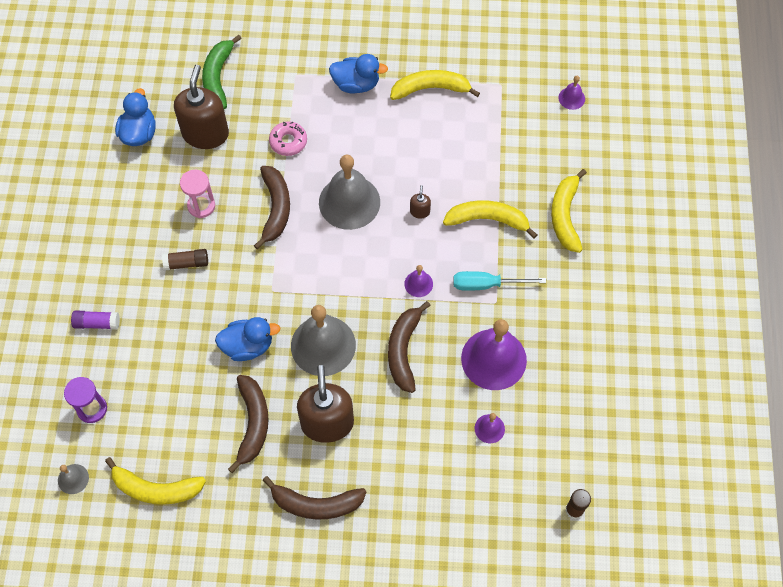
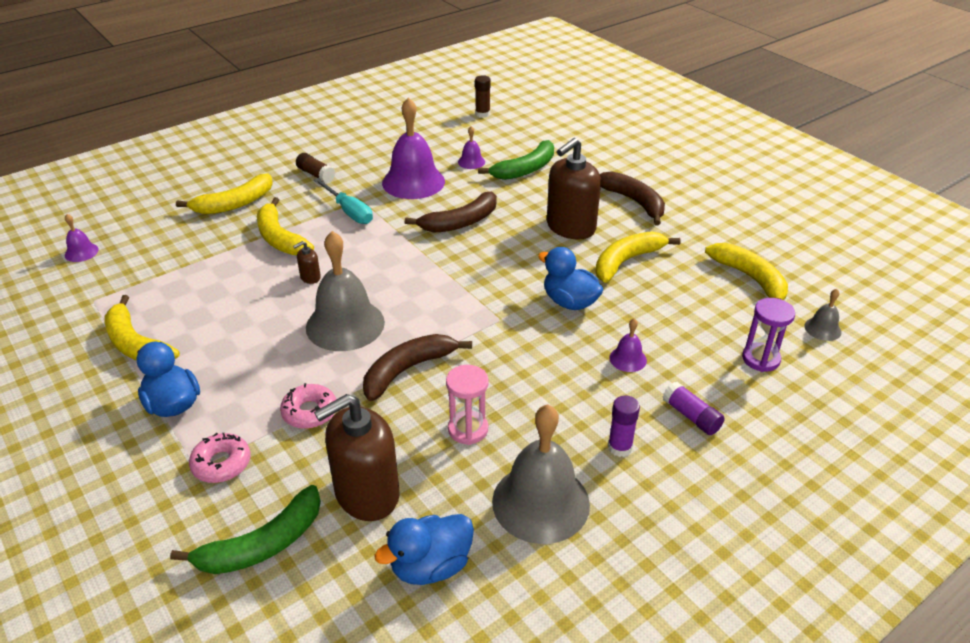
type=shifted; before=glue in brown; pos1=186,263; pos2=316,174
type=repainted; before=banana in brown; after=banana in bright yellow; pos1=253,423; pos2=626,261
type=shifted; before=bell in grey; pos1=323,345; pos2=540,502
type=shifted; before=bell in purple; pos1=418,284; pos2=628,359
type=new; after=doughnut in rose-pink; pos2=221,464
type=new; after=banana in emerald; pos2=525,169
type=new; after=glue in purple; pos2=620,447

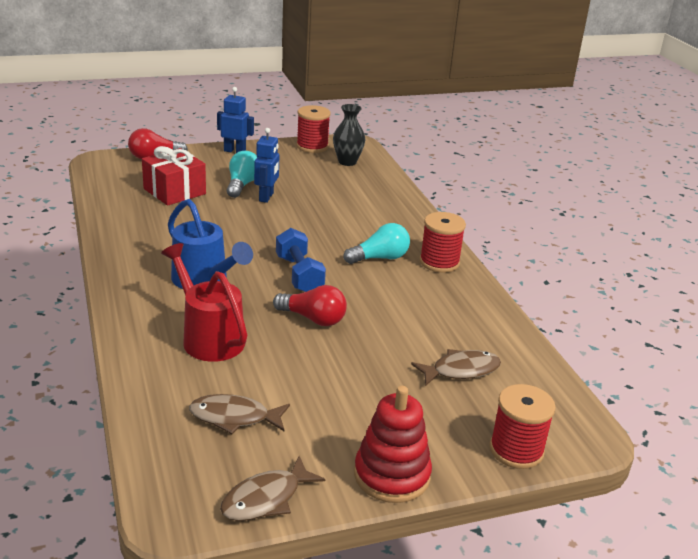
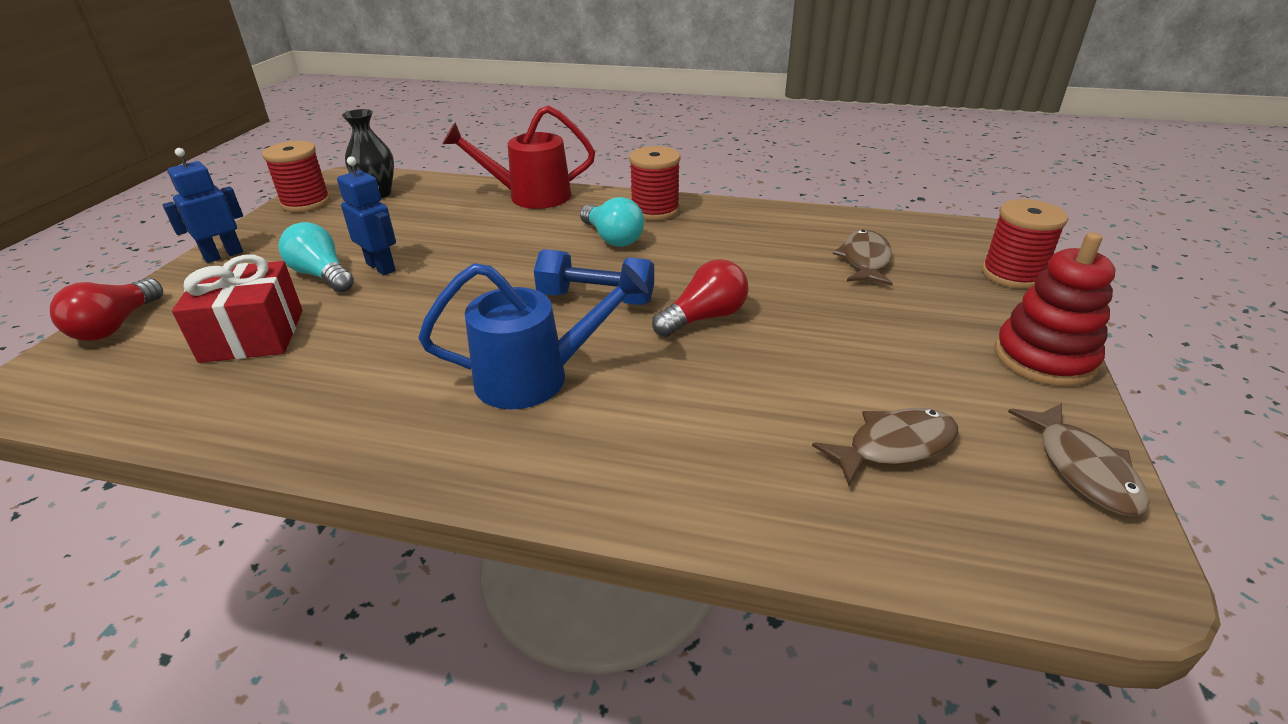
type=shifted; before=watering pot in crimson; pos1=208,337; pos2=530,196
type=rotated; before=fish figure in brown; pos1=234,417; pos2=894,446; turn=-150
type=rotated; before=bulb in aqua; pos1=379,258; pos2=612,238; turn=135

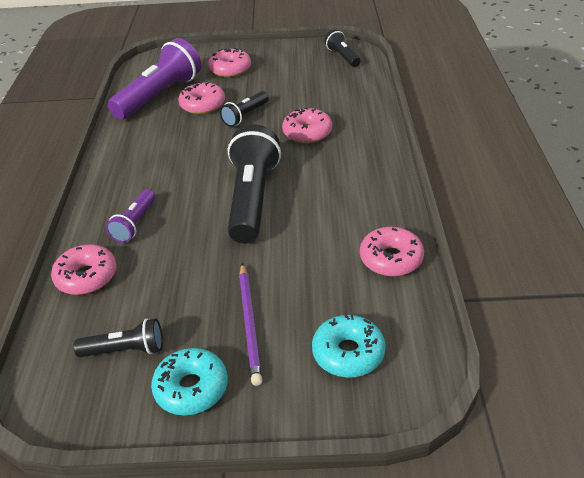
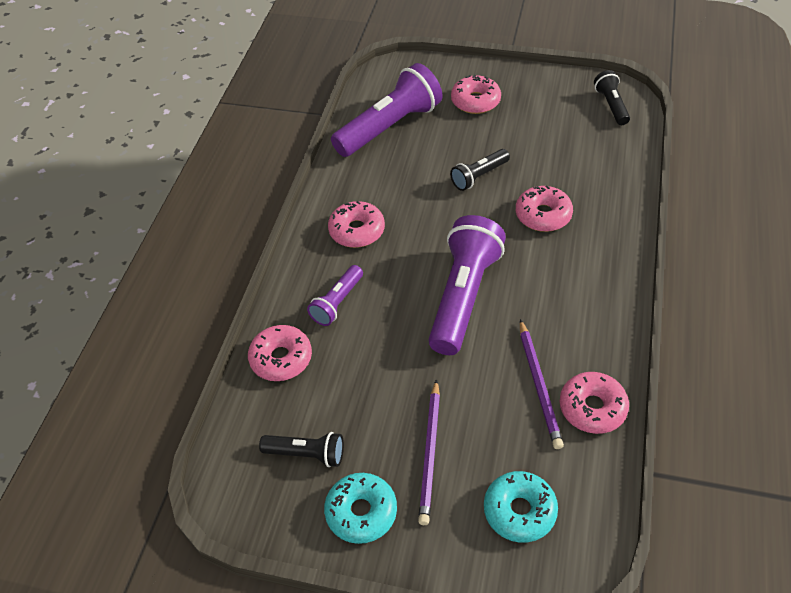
type=shifted; before=doughnut in rose-pink; pos1=202,105; pos2=357,231
type=repainted; before=pocket torch in ebony; after=pocket torch in purple; pos1=252,198; pos2=464,296
type=new; after=wooden pencil in purple; pos2=539,385

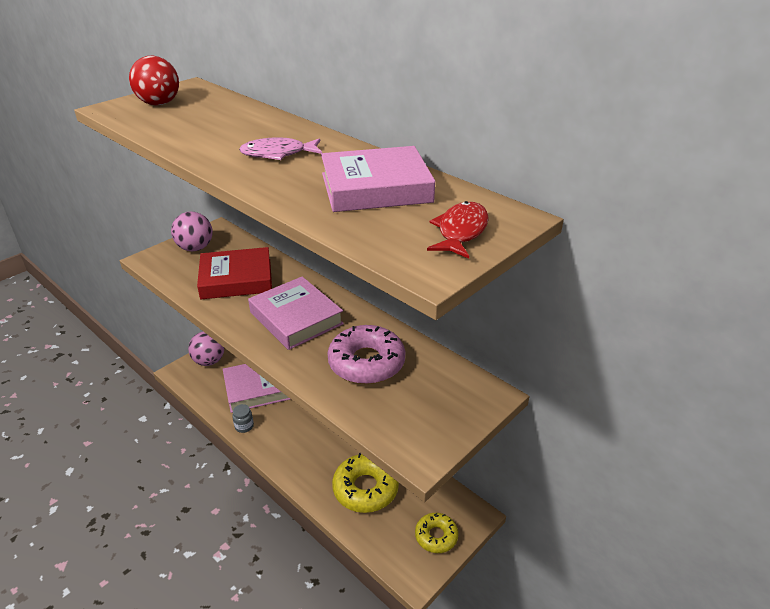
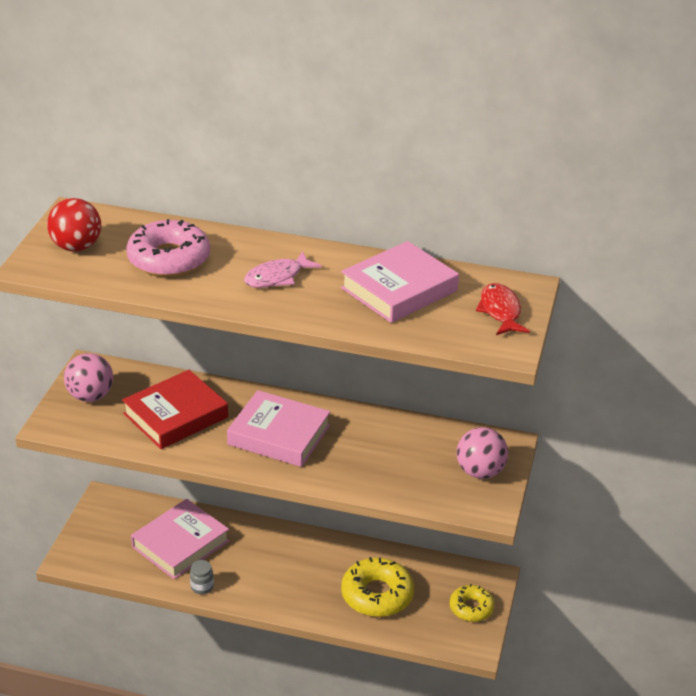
type=shifted; before=ball in rose-pink; pos1=209,361; pos2=480,472
type=shifted; before=doughnut in rose-pink; pos1=366,363; pos2=169,259

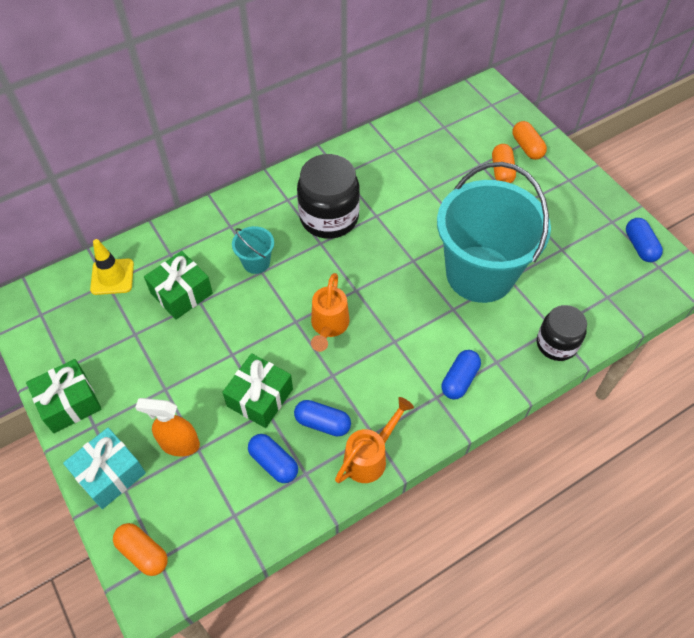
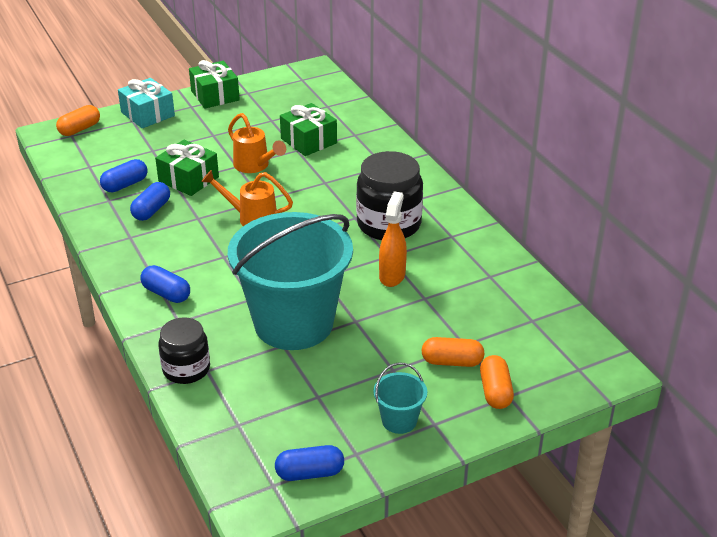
type=gone; before=road cone in bright yellow; pos1=112,277
type=shifted; before=spray bottle in bright orange; pos1=179,444; pos2=392,276
type=shifted; before=pail in aqua; pos1=256,262; pos2=399,420
type=shifted; before=watering pot in bright orange; pos1=370,456; pos2=255,166
type=rotated; before=capsule in bright orange; pos1=527,147; pos2=495,392; turn=-75

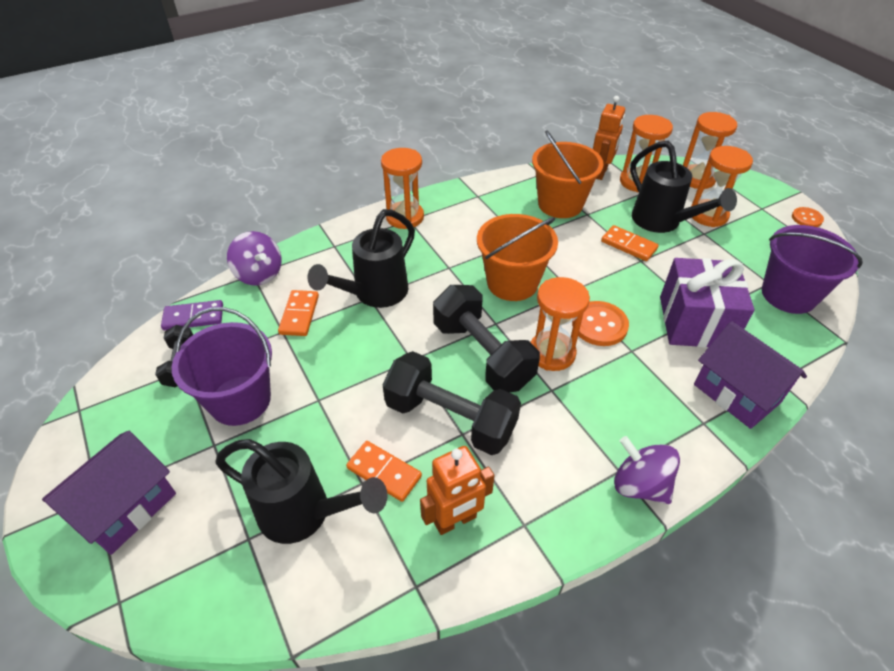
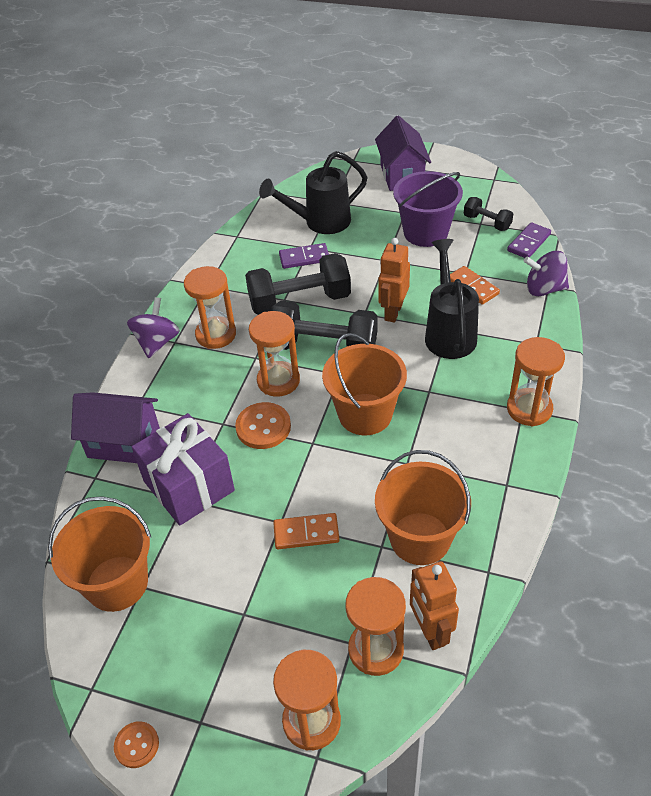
type=repainted; before=domino piece in bright orange; after=domino piece in purple; pos1=384,472; pos2=304,258
type=shifted; before=toy robot in bright orange; pos1=455,520; pos2=393,312
type=rotated; before=toy top in purple; pos1=640,485; pos2=157,342; turn=-75
type=gone; before=watering pot in ebony; pos1=662,222
type=shifted; before=sandglass in bright orange; pos1=708,215; pos2=216,334
type=repainted; before=pail in purple; after=pail in bright orange; pos1=788,295; pos2=117,583

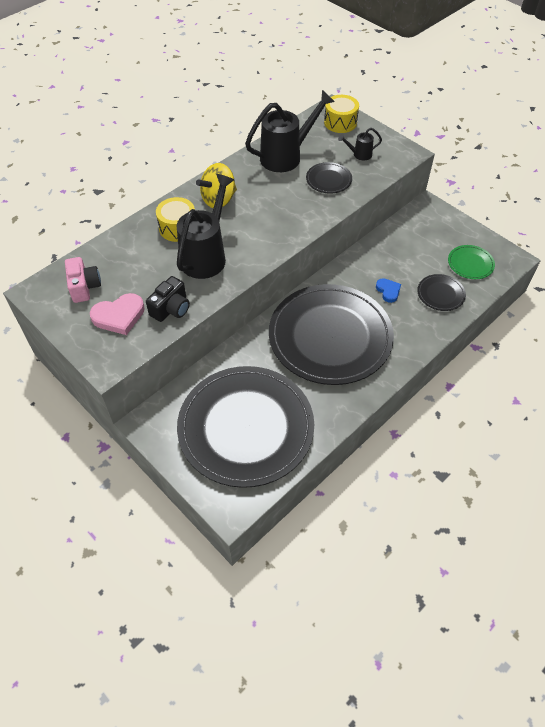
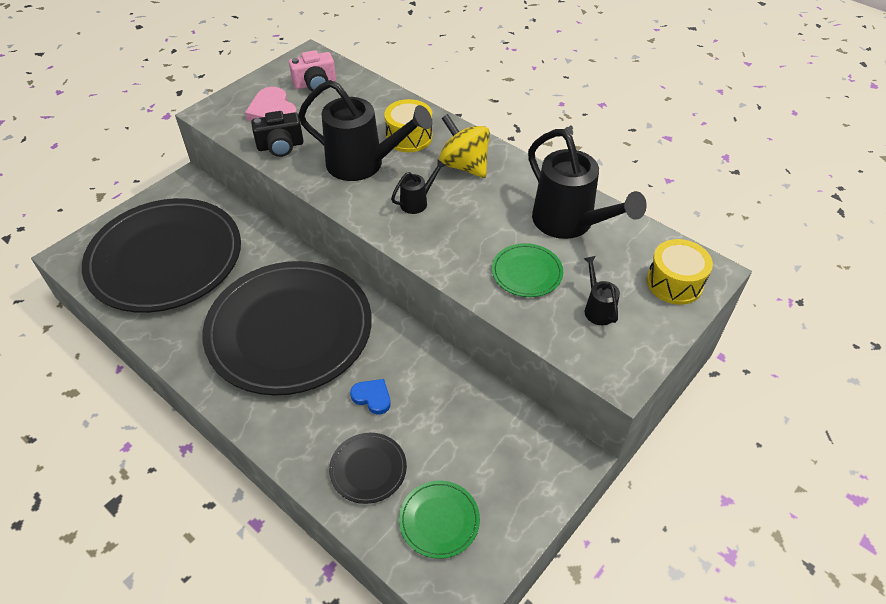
type=rotated; before=camera in ebony; pos1=171,308; pos2=280,146; turn=-45
type=repainted; before=flat dish in ebony; after=flat dish in emerald; pos1=328,180; pos2=527,272
type=rotated; before=love heart in cobalt; pos1=388,291; pos2=372,397; turn=-120
type=new; after=watering pot in ebony; pos2=417,202

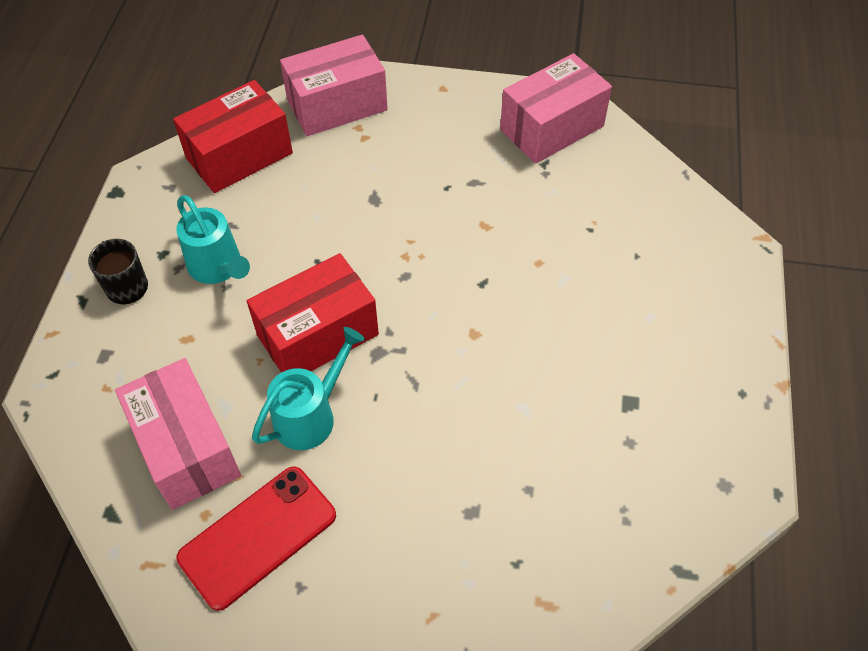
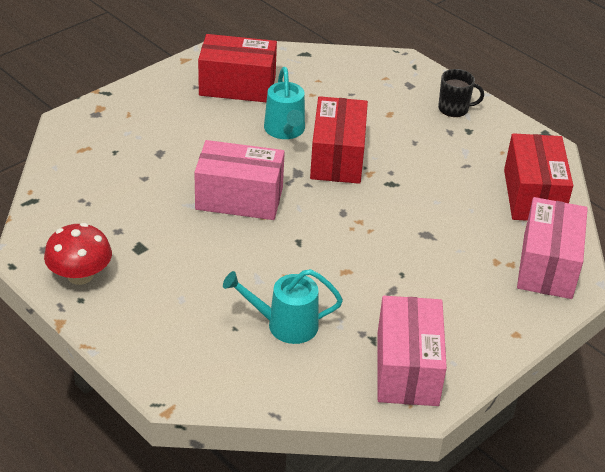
type=shifted; before=package in rose-pink; pos1=187,448; pos2=239,198
type=shifted; before=watering pot in aqua; pos1=218,268; pos2=284,325
type=swapped; before=phone in crimson; after=package in crimson; pos1=258,536; pos2=237,86
type=new; after=toadstool in crimson; pos2=80,275

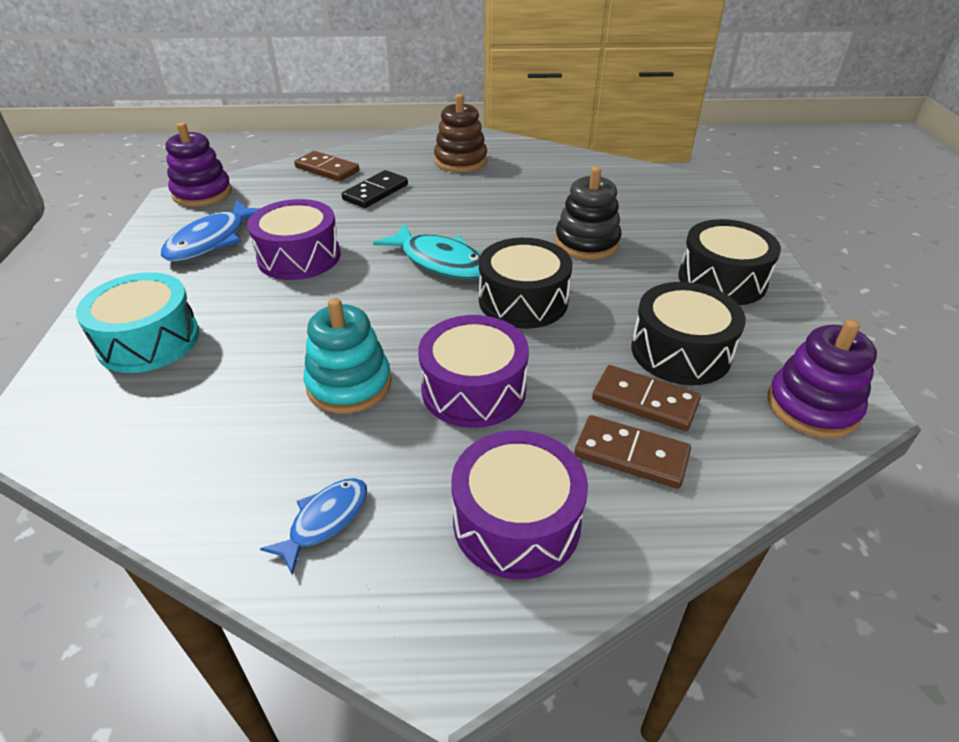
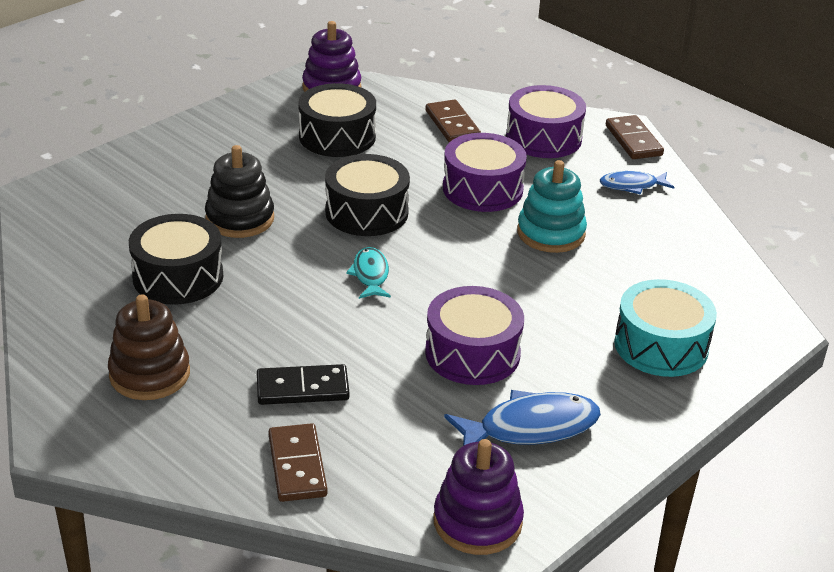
type=scaled; before=fish figure in aqua; pos1=440,261; pos2=370,275; scale=0.6
type=shifted; before=domino piece in brown; pos1=645,401; pos2=633,140
type=shifted; before=snare drum in ebony; pos1=722,280; pos2=178,277

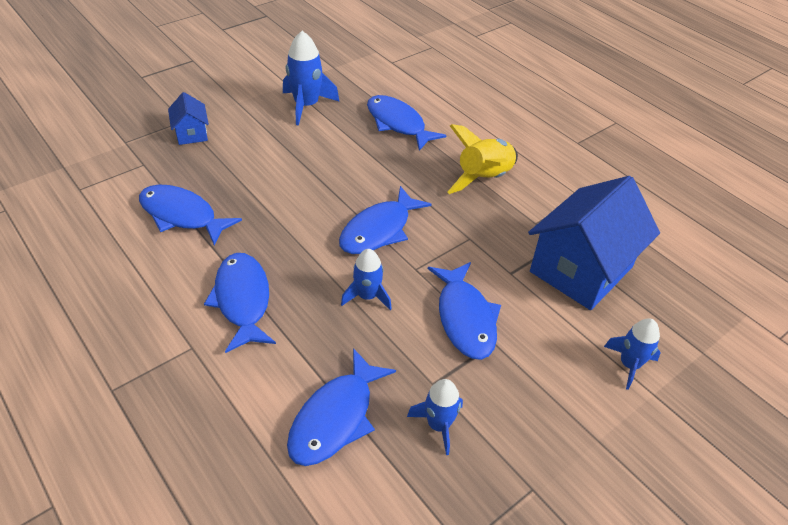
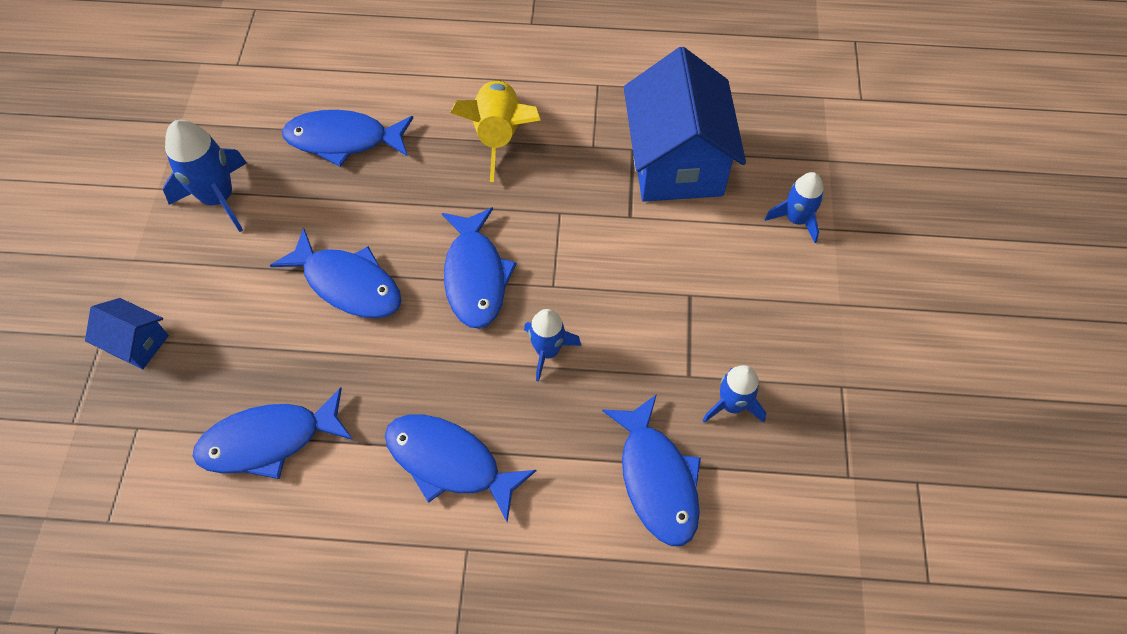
type=shifted; before=fish figure in cobalt; pos1=465,318; pos2=348,284

